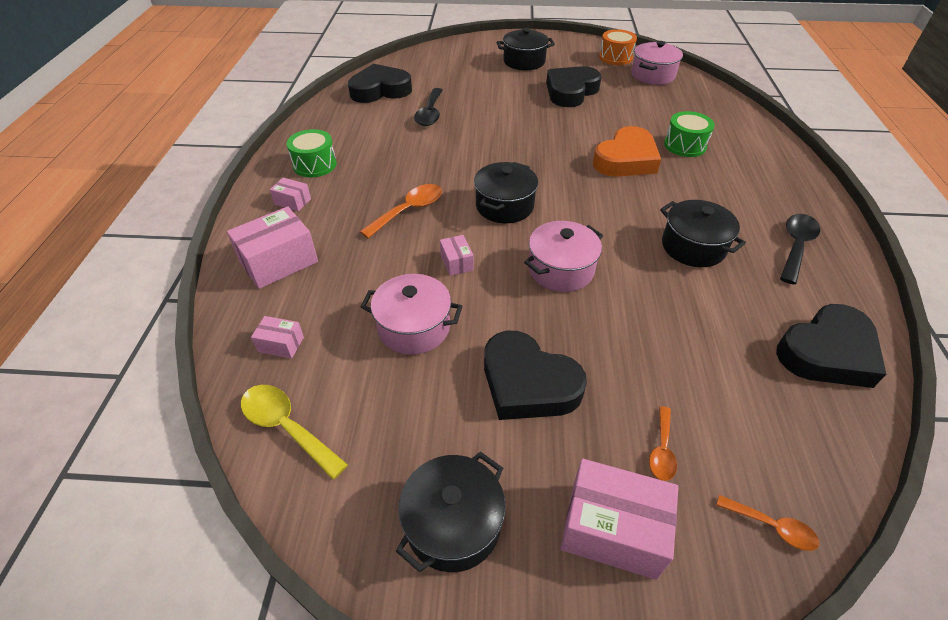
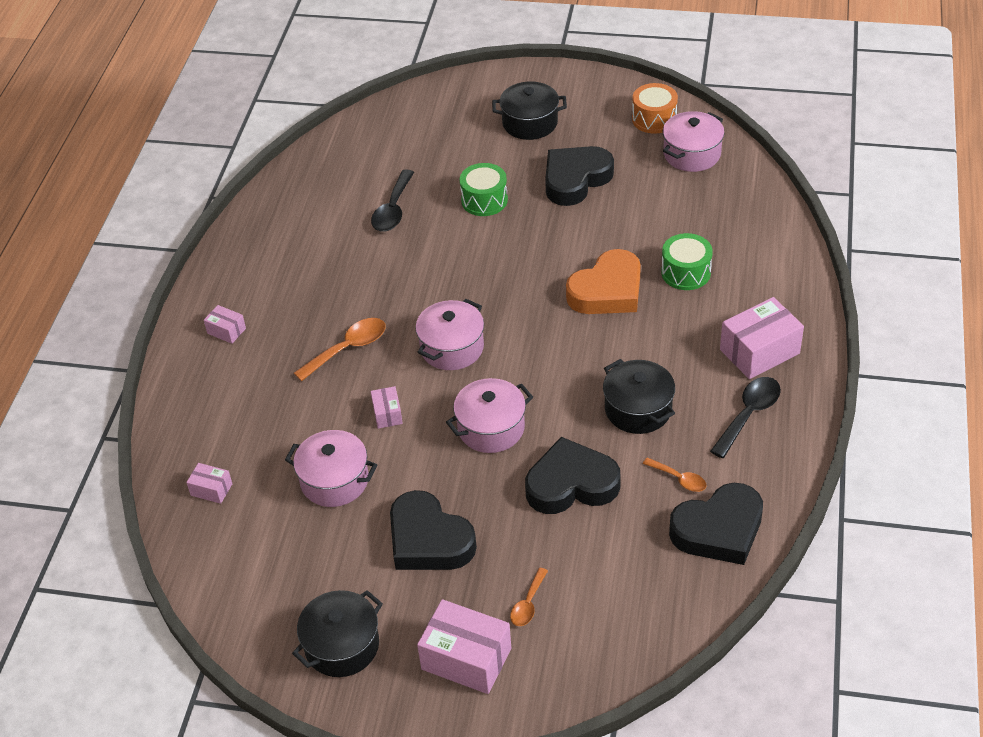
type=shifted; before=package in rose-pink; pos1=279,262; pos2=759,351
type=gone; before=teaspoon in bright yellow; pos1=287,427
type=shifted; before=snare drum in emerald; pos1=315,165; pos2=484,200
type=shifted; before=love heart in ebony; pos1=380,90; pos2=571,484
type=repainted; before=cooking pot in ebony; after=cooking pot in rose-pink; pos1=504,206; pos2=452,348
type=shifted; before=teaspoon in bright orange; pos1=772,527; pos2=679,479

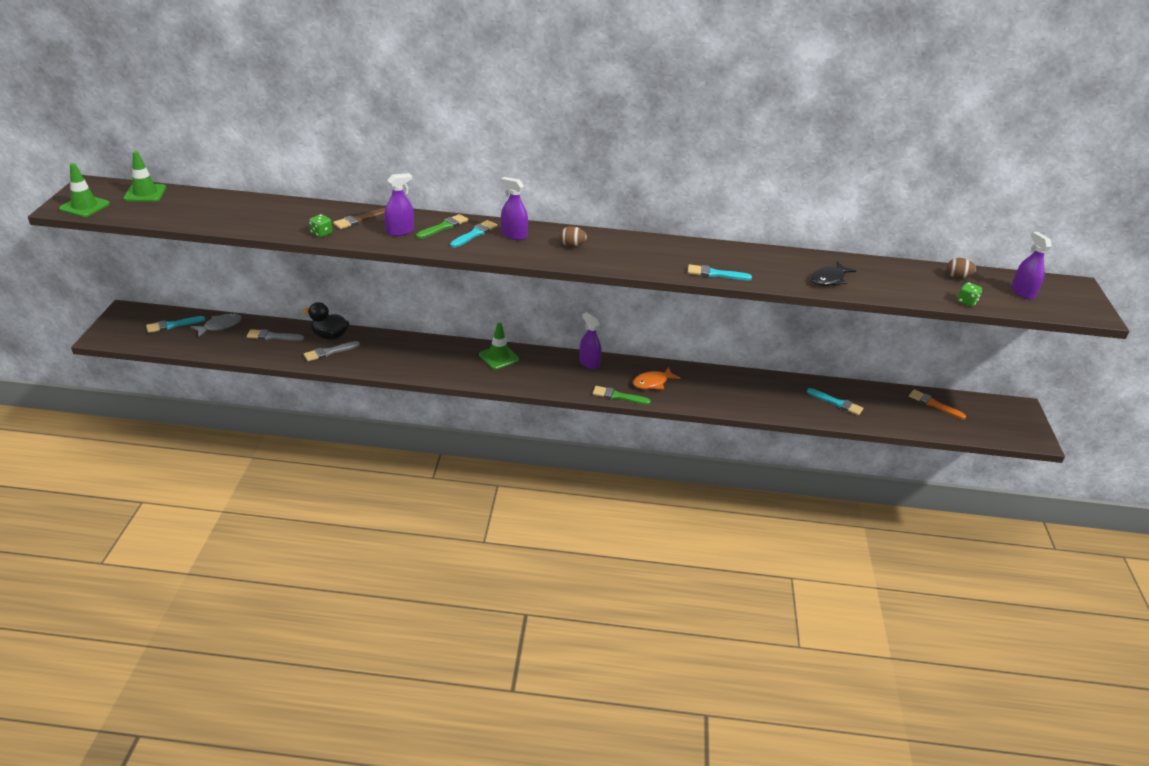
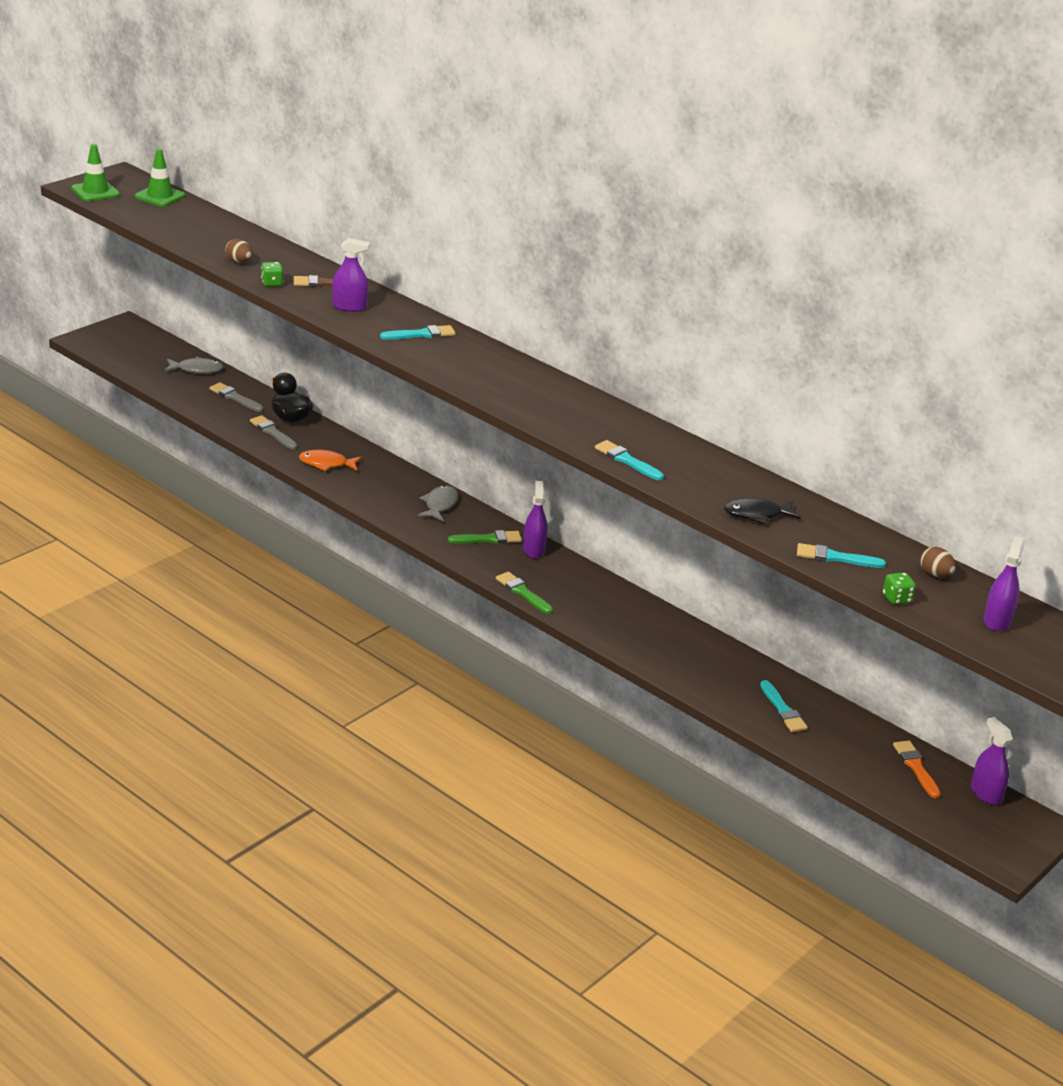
type=shifted; before=brush in aqua; pos1=173,325; pos2=835,558
type=rotated; before=brush in grey; pos1=329,352; pos2=272,432; turn=45
type=shifted; before=brush in emerald; pos1=444,227; pos2=488,539
type=swapped; before=road cone in emerald; after=fish figure in grey; pos1=499,357; pos2=440,505
type=shifted; before=spray bottle in purple; pos1=514,235; pos2=986,793
type=shifted; before=egg in brown; pos1=572,245; pos2=239,262
type=shifted; before=fish figure in bright orange; pos1=652,383; pos2=326,464

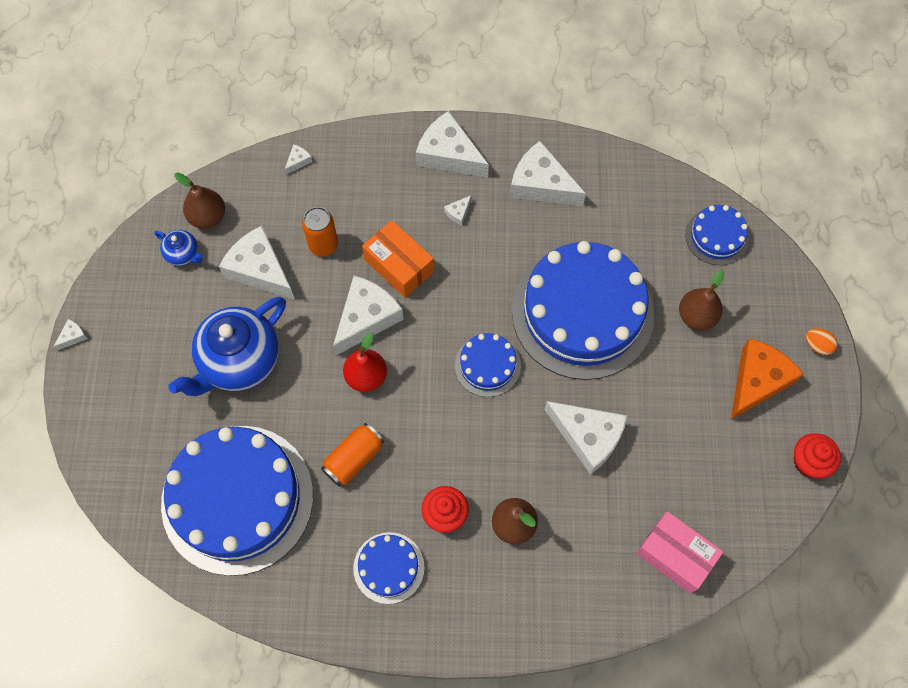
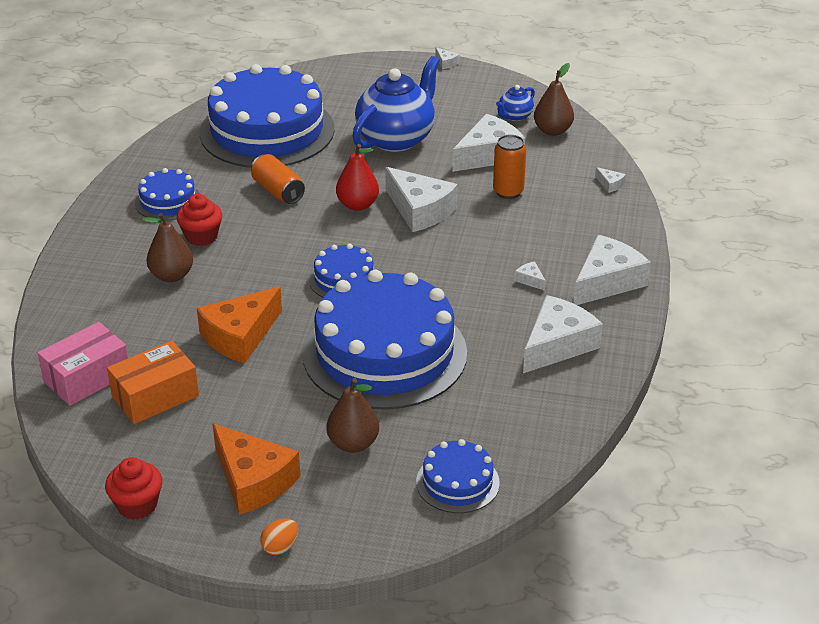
type=rotated; before=teapot in cobalt; pos1=239,361; pos2=396,139; turn=75
type=shifted; before=package in bright orange; pos1=399,266; pos2=155,396
type=repainted; before=piece of cheese in pure white; after=piece of cheese in bright orange; pos1=588,437; pos2=240,336

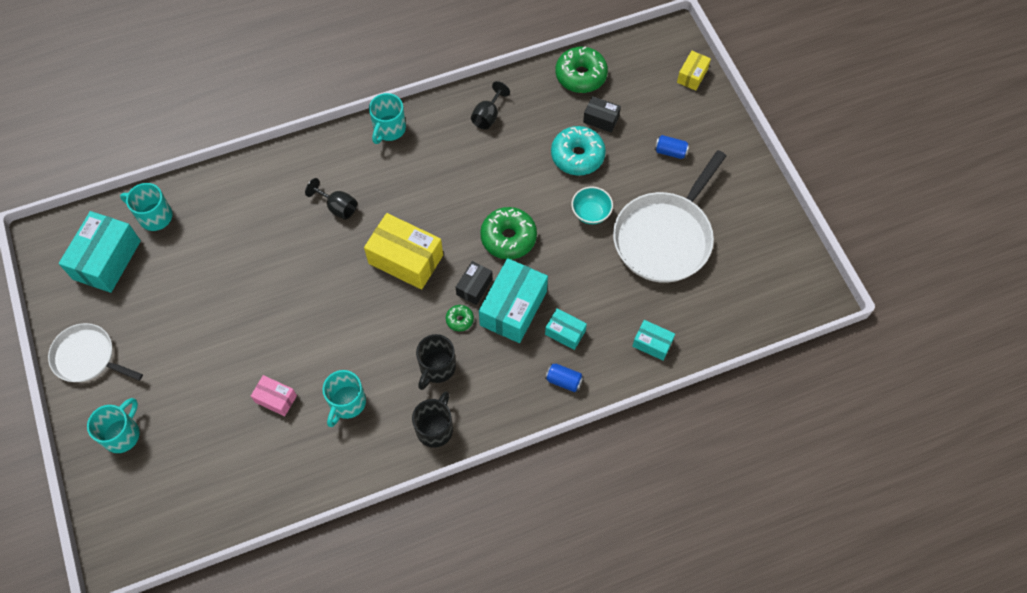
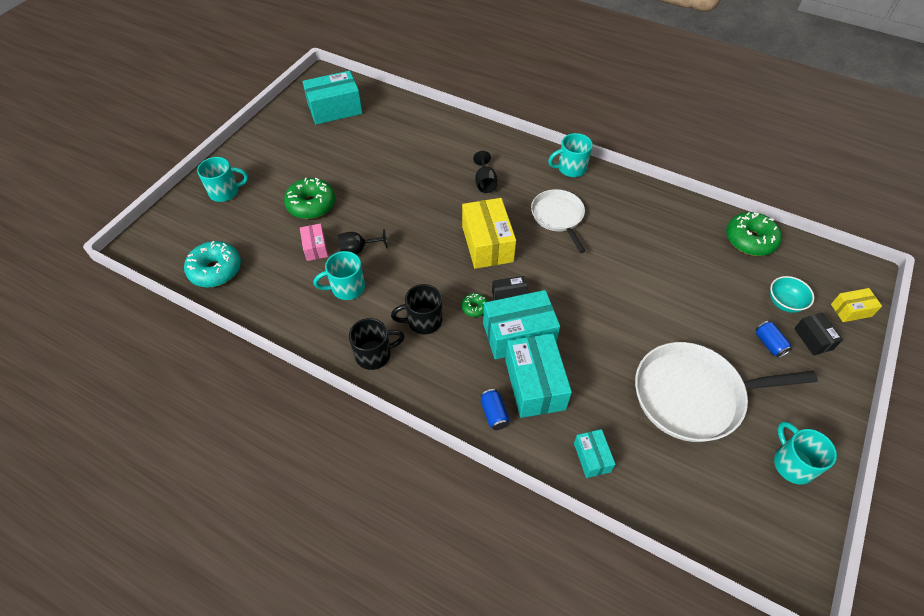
type=shifted; before=frying pan in pure white; pos1=87,357; pos2=558,216
type=shifted; before=coffee mug in aqua; pos1=154,216; pos2=792,463
type=shifted; before=chalice in ebony; pos1=488,116; pos2=357,250
type=shifted; before=doughnut in emerald; pos1=508,238; pos2=311,205
type=scaled; before=package in aqua; pos1=565,332; pos2=535,384; scale=1.9
type=shifted; before=doughnut in aqua; pos1=577,156; pos2=215,270
type=shifted; before=deep dish in aqua; pos1=591,213; pos2=784,303
type=shifted; before=package in ebony; pos1=601,119; pos2=813,339

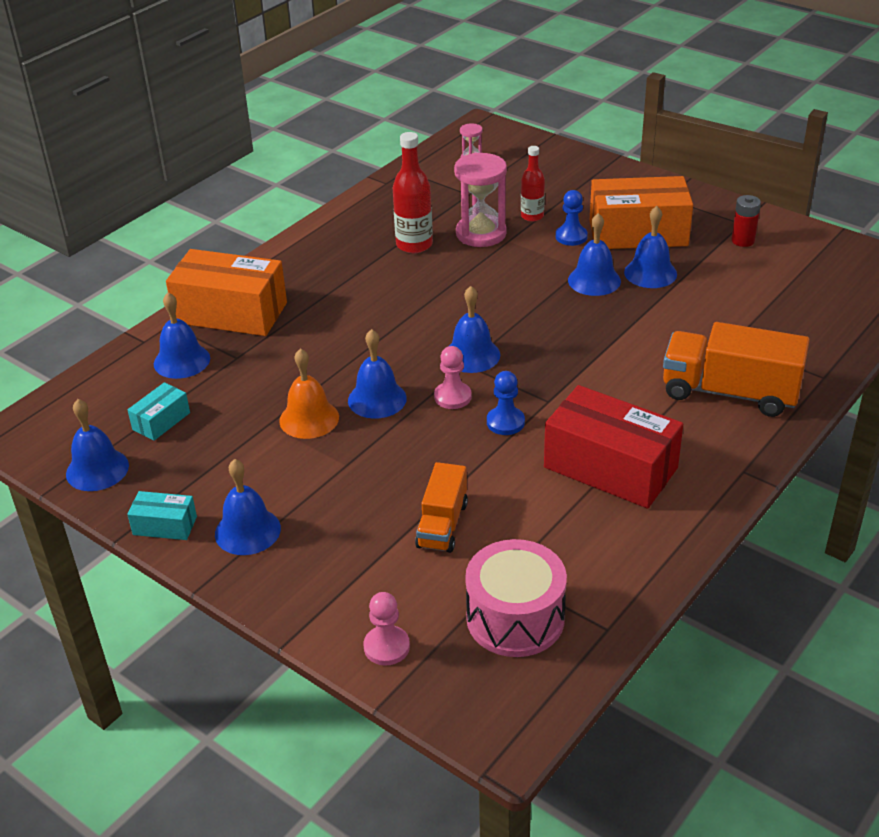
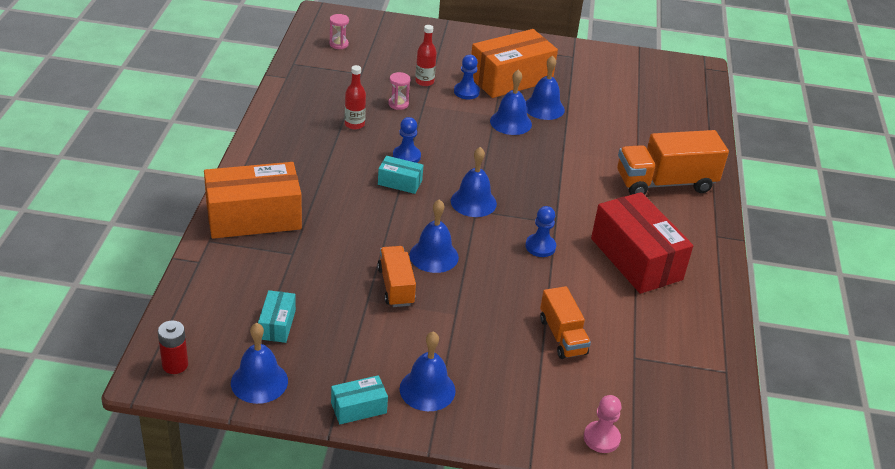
type=gone; before=bell in cobalt; pos1=182,361
type=swapped; before=bell in bright orange; after=toy truck in bright orange; pos1=309,419; pos2=396,286
type=scaled; before=bottle in crimson; pos1=414,245; pos2=354,124; scale=0.65
type=gone; before=pawn in rose-pink; pos1=452,397
type=scaled; before=sandglass in rose-pink; pos1=481,234; pos2=398,104; scale=0.48
type=gone; before=snare drum in rose-pink; pos1=515,618
type=rotated; before=package in crimson; pos1=610,468; pos2=636,259; turn=60
type=shifted; before=battery in crimson; pos1=743,241; pos2=175,365
type=new; after=package in aqua; pos2=400,182
type=new; after=pawn in cobalt; pos2=406,156

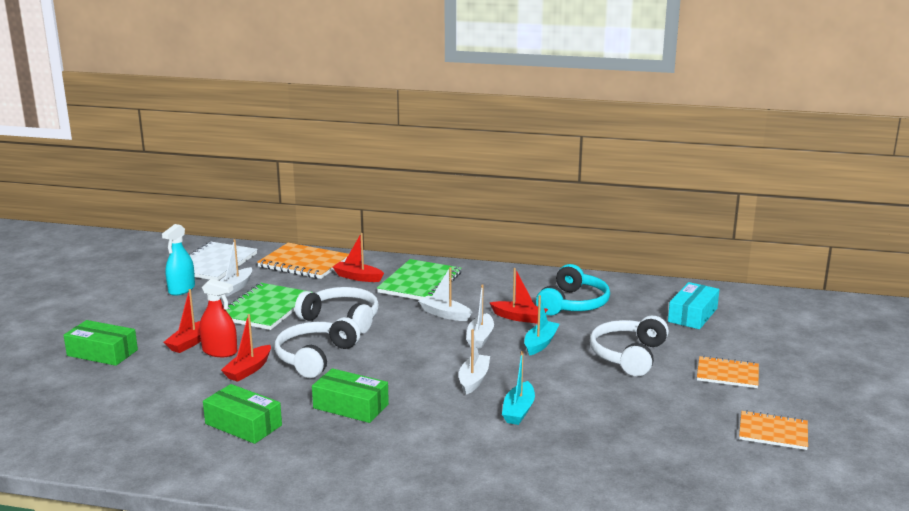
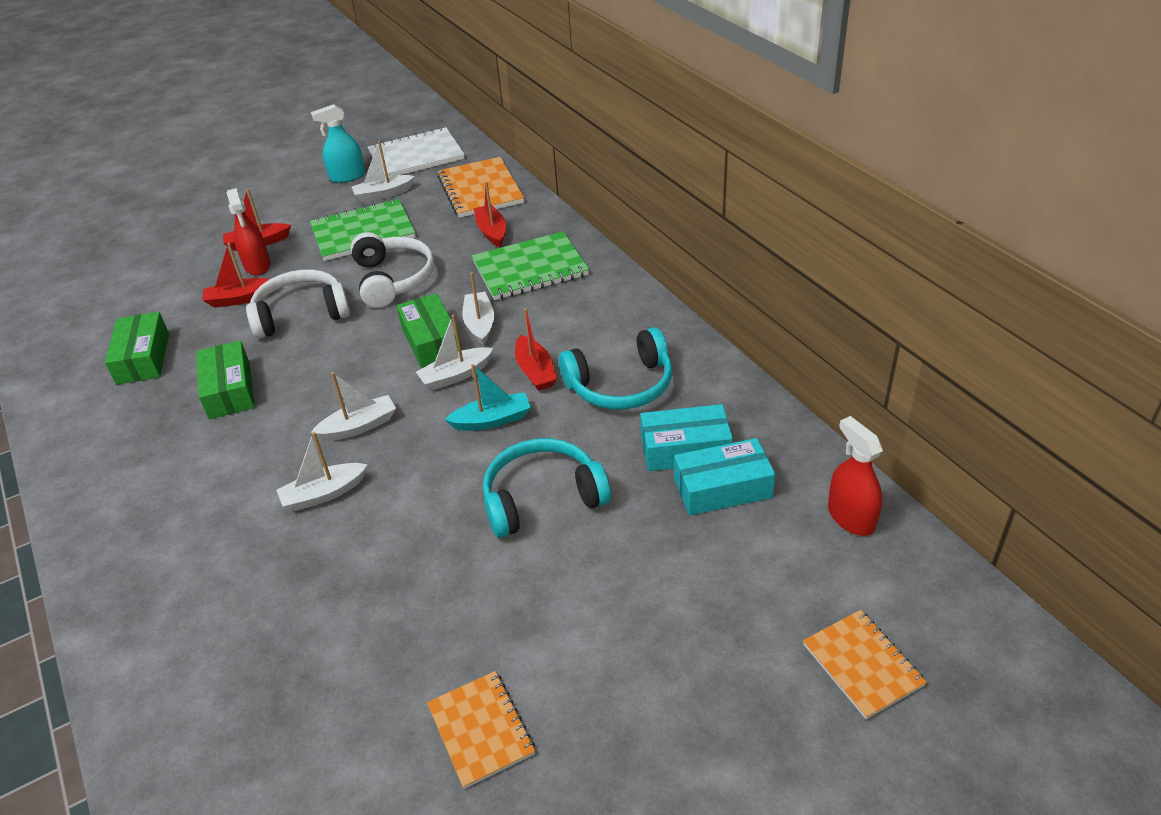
type=shifted; before=package in emerald; pos1=102,353; pos2=431,341
type=repainted; before=sailboat in aqua; after=sailboat in pure white; pos1=518,411; pos2=324,494
type=repainted; before=headphones in pure white; after=headphones in aqua; pos1=628,355; pos2=542,498
type=shifted; before=notepad in bright orange; pos1=727,374; pos2=862,665
type=new; after=package in aqua; pos2=685,449
type=new; after=spray bottle in crimson; pos2=851,517

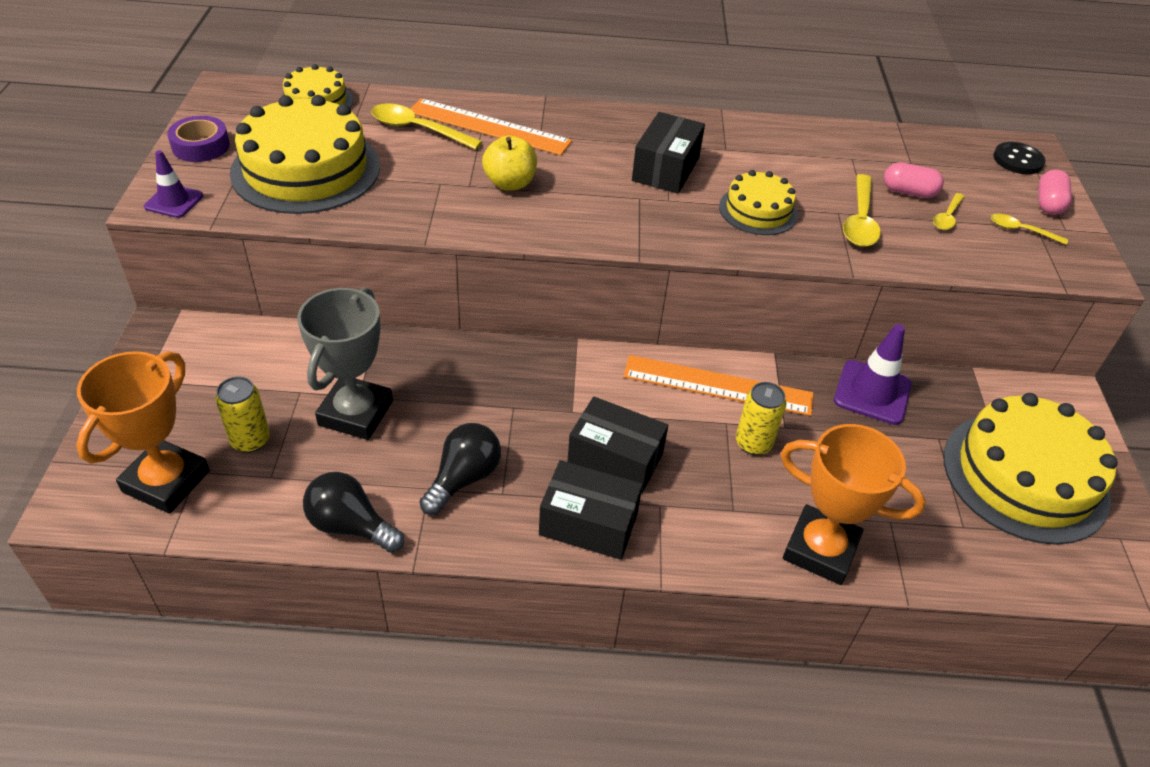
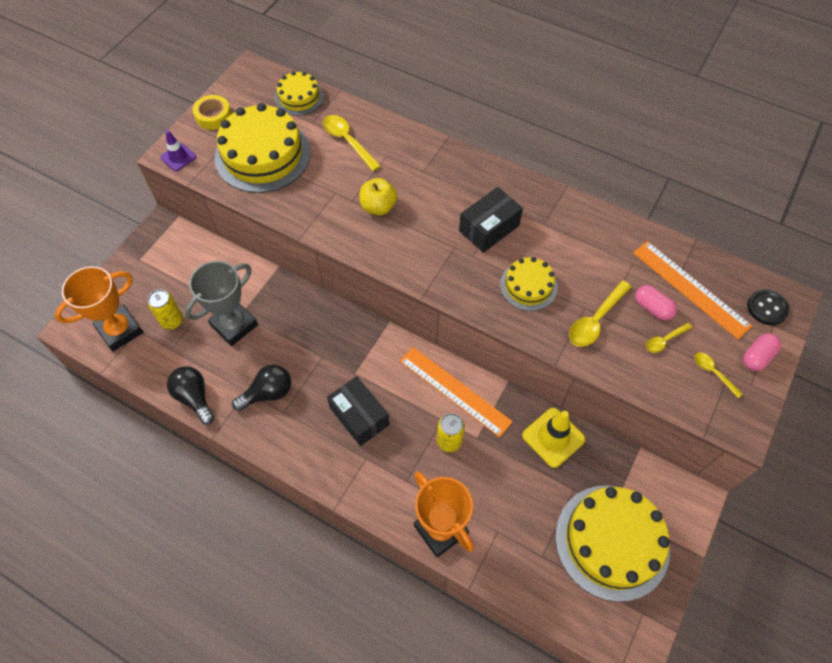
type=repainted; before=tape in purple; after=tape in bright yellow; pos1=201,146; pos2=213,116
type=shifted; before=straightedge in bright orange; pos1=489,127; pos2=690,288
type=gone; before=package in ebony; pos1=588,523
type=repainted; before=road cone in purple; after=road cone in bright yellow; pos1=872,392; pos2=553,437

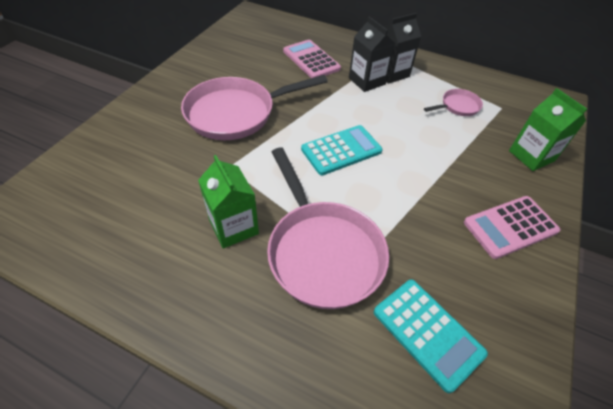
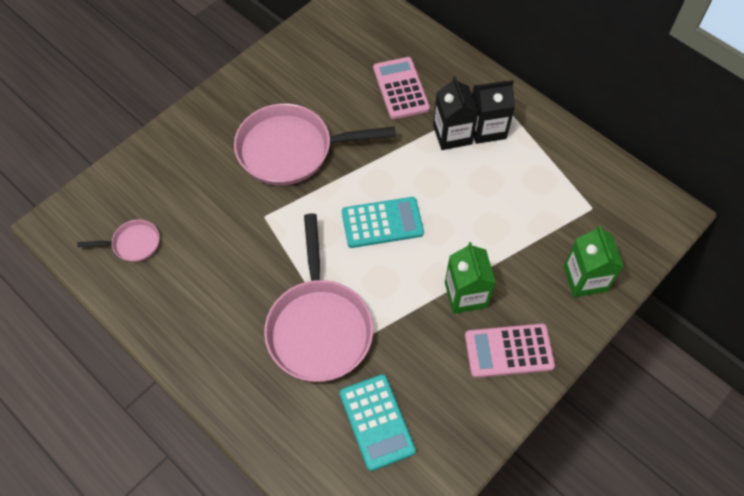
type=shifted; before=juice carton in emerald; pos1=233,227; pos2=465,294
type=shifted; before=frying pan in rose-pink; pos1=458,106; pos2=133,244

